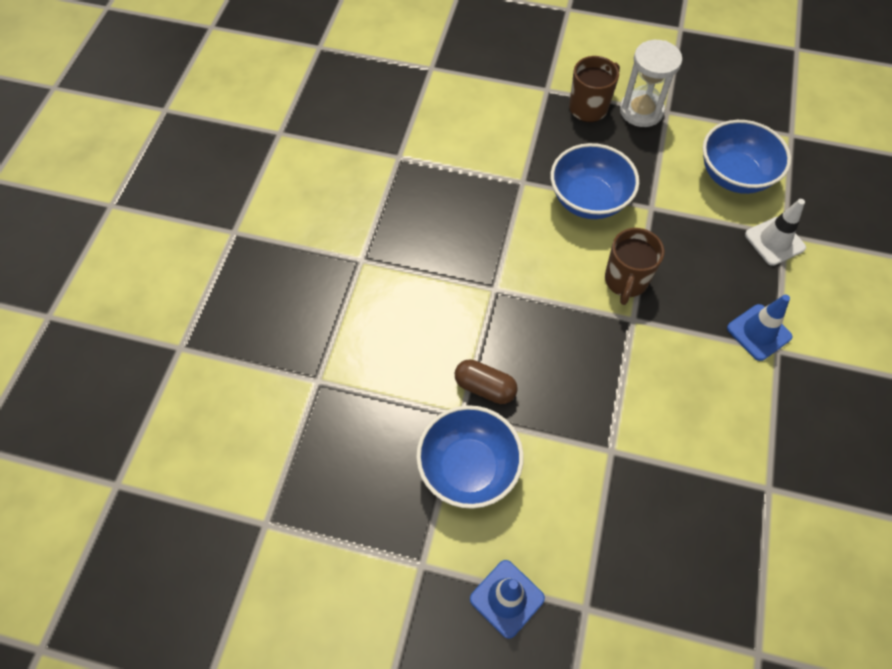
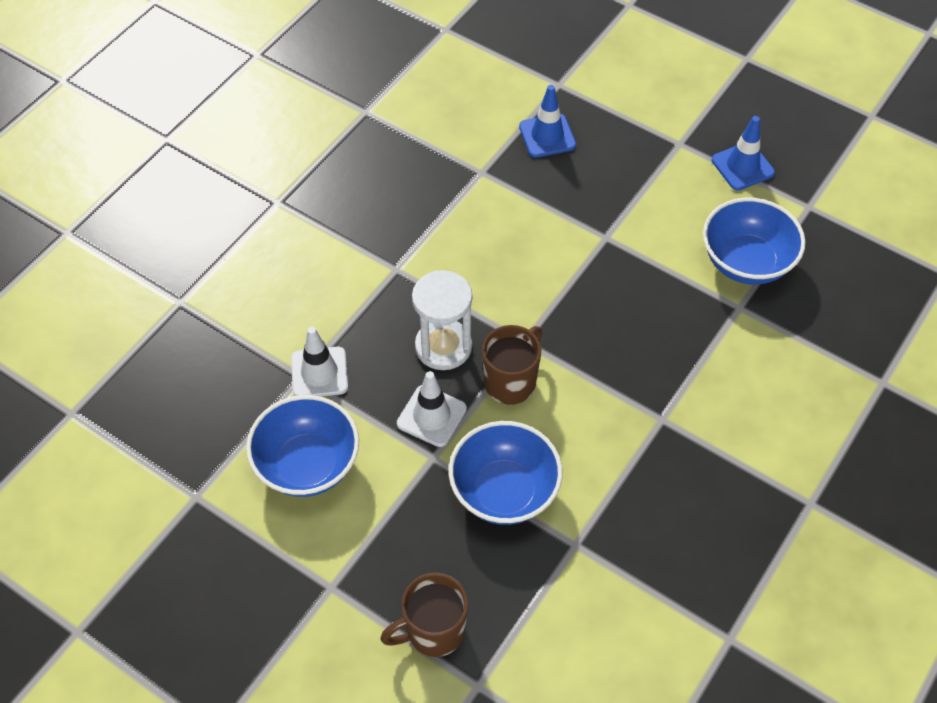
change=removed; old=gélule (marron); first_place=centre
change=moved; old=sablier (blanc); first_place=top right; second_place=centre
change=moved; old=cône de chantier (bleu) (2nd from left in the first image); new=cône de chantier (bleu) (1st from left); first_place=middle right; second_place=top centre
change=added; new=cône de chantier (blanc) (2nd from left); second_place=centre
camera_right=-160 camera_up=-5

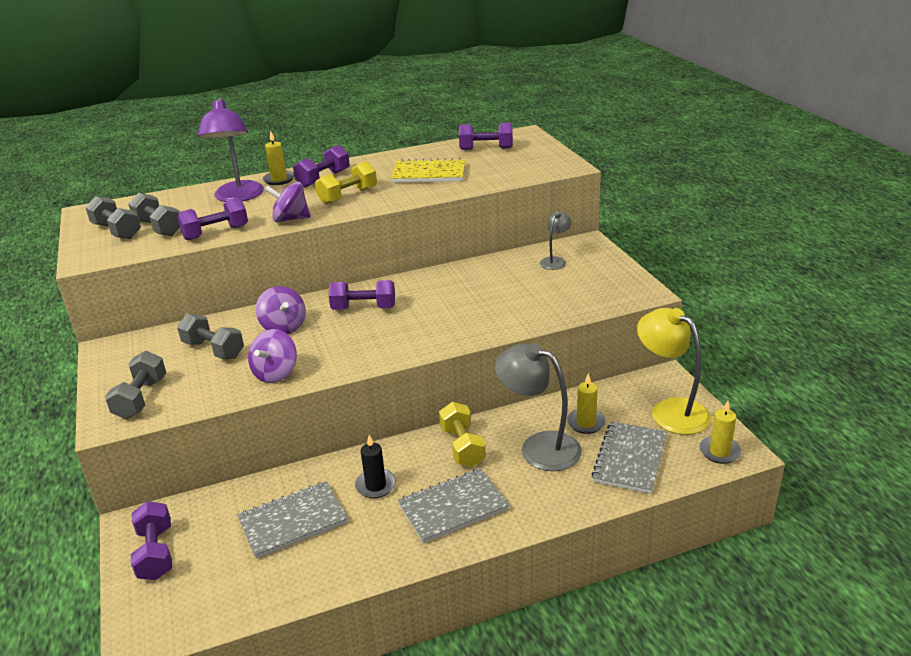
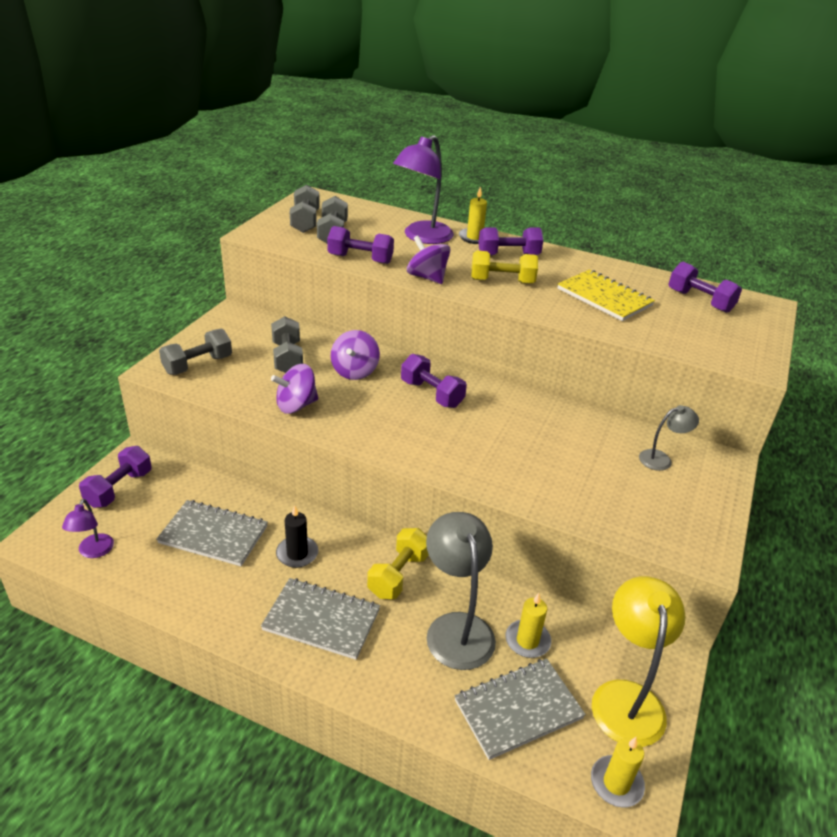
change=added; new=lampe (violet) (1st from left); second_place=middle left
camera_right=40 camera_up=5

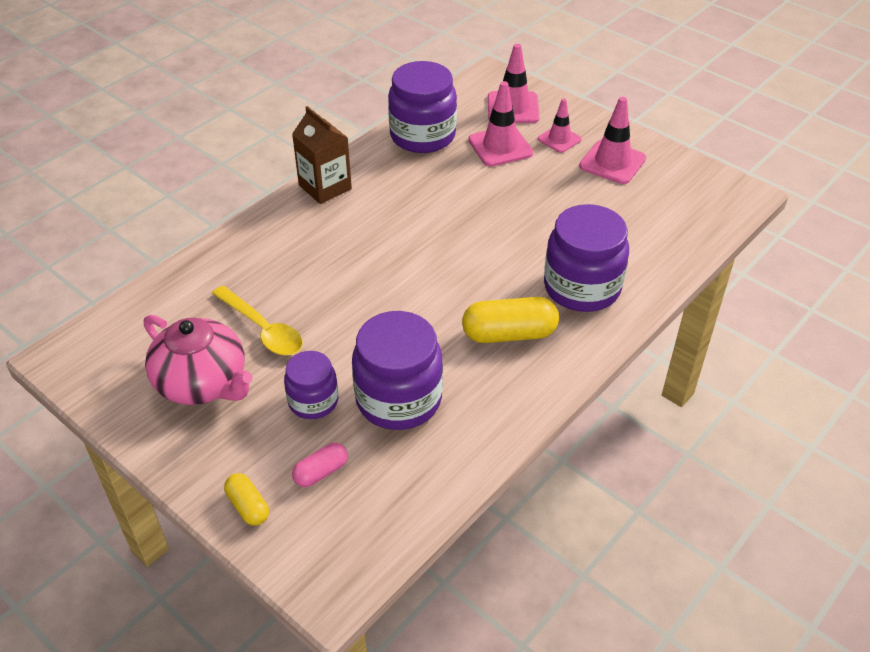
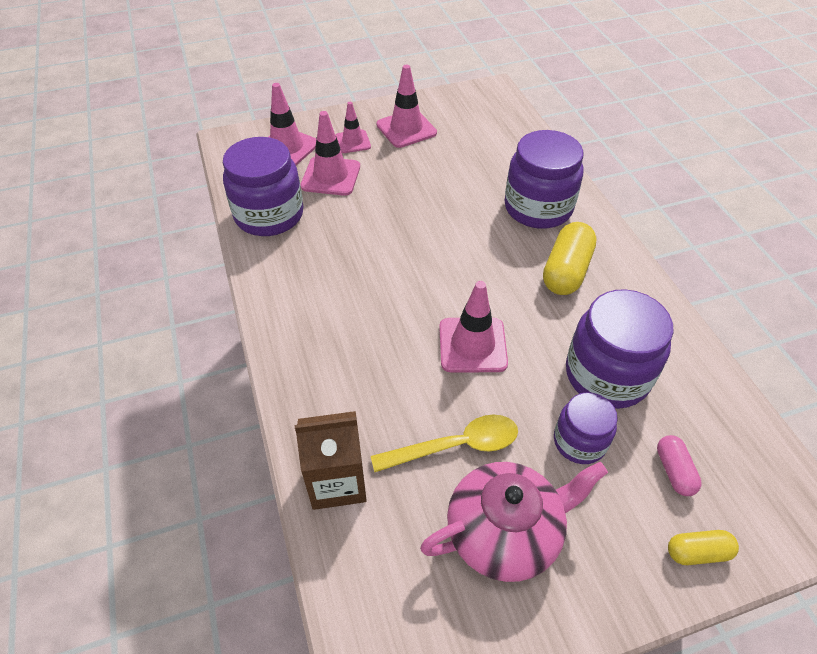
change=moved; old=brique de lait (marron); first_place=top centre; second_place=bottom centre
change=added; new=cône de chantier (rose) (5th from left); second_place=centre
camera_right=-60 camera_up=5

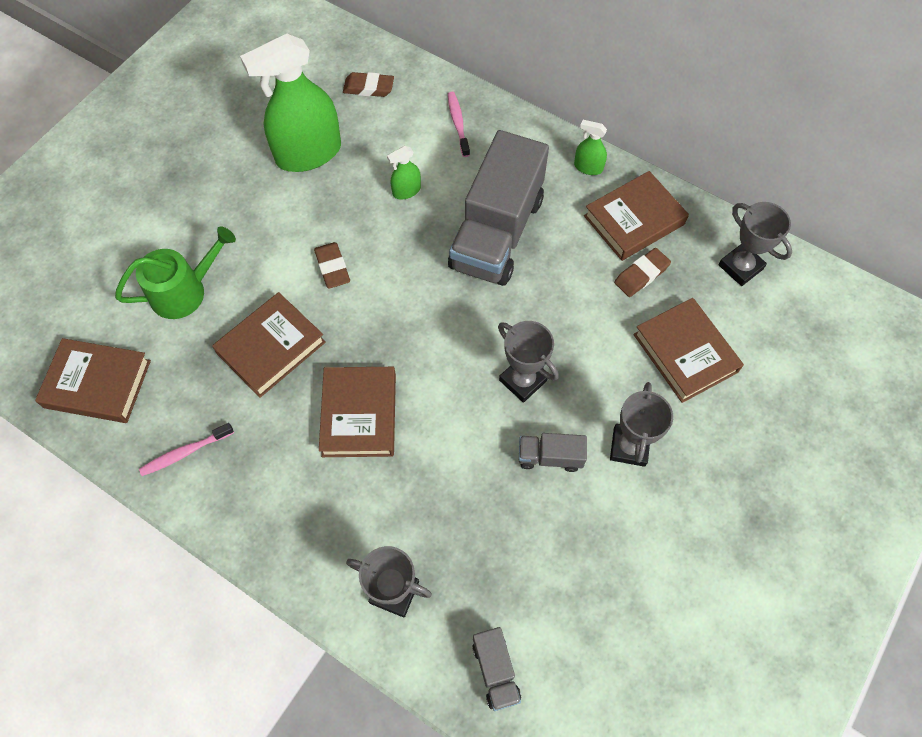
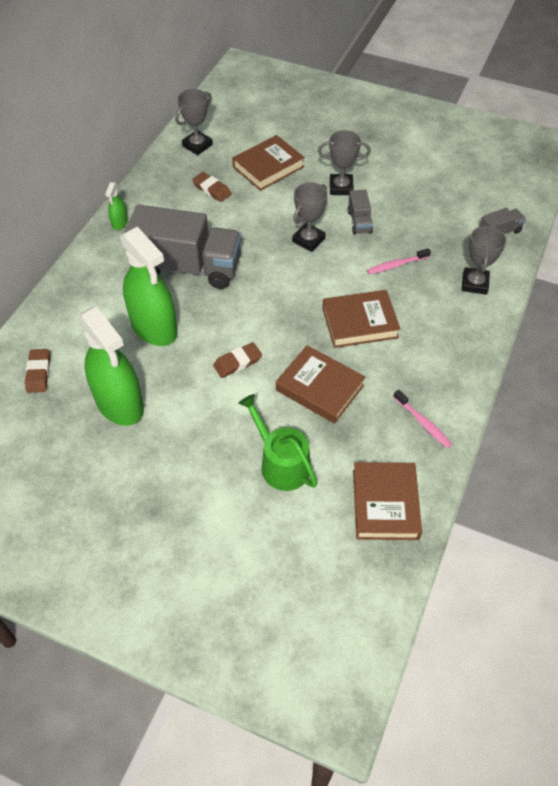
change=resized; old=vaporisateur (vert) (2nd from left in the first image); first_place=top centre; second_place=middle left; factor=2.33
change=moved; old=brosse à dents (rose) (2nd from left in the first image); new=brosse à dents (rose) (1st from left); first_place=top centre; second_place=top right
change=removed; old=livre (marron) (4th from left); first_place=top right
camera_right=-100 camera_up=-10

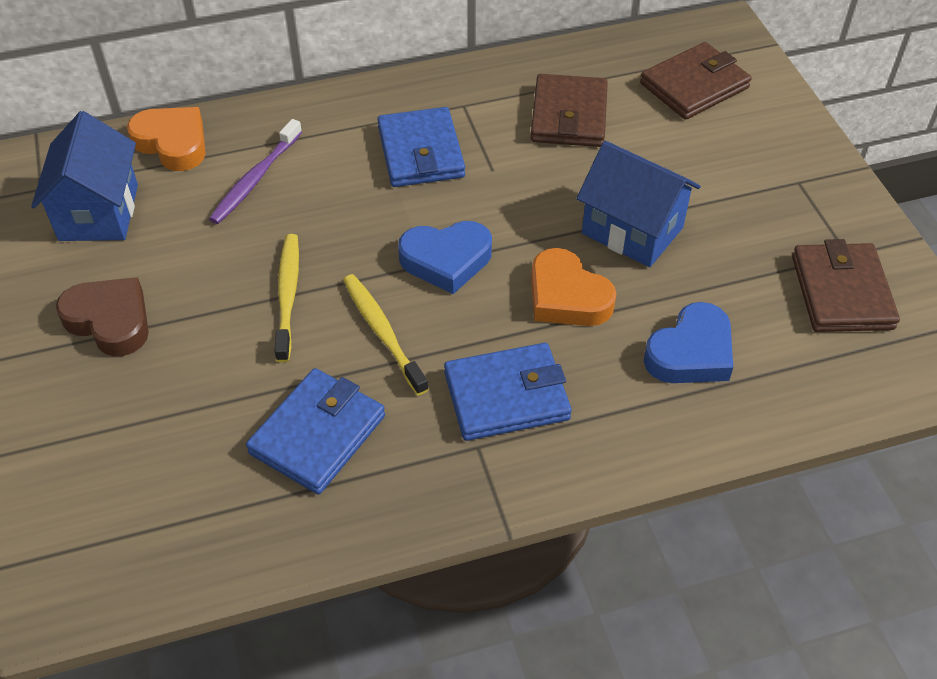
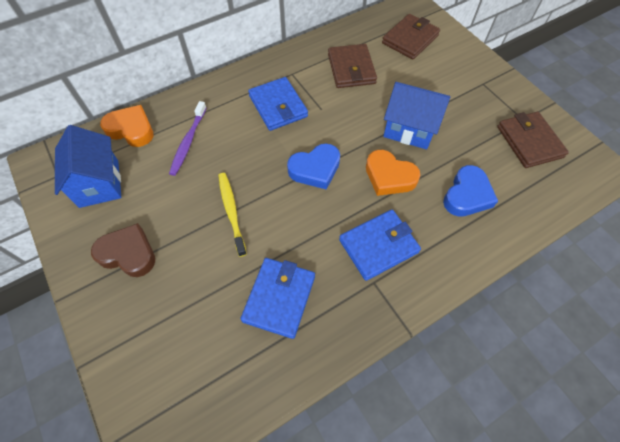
change=removed; old=brosse à dents (jaune) (2nd from left); first_place=centre
camera_right=-15 camera_up=10

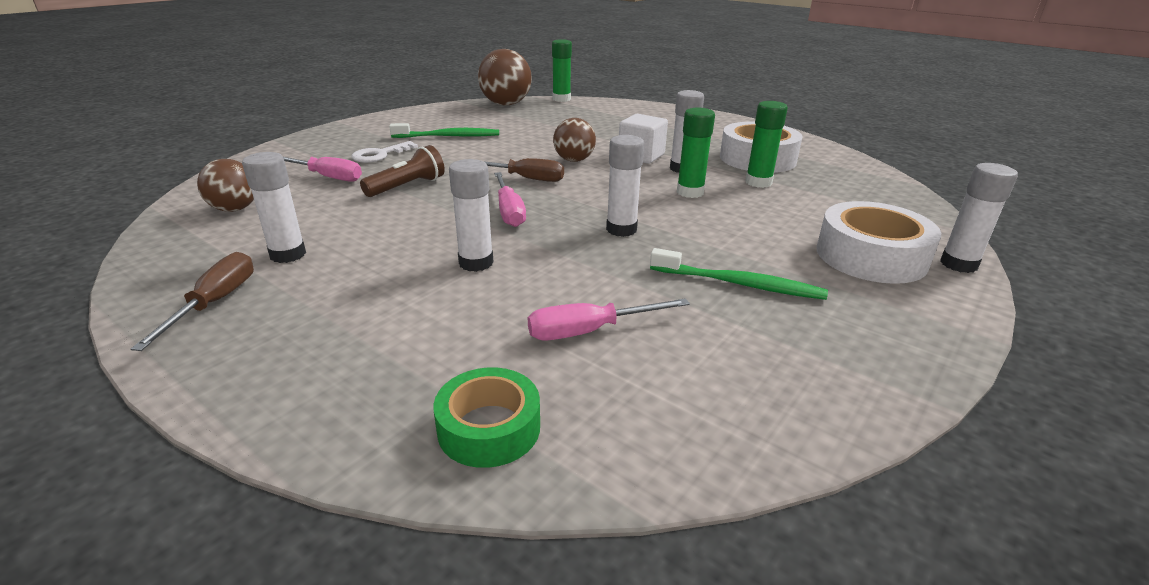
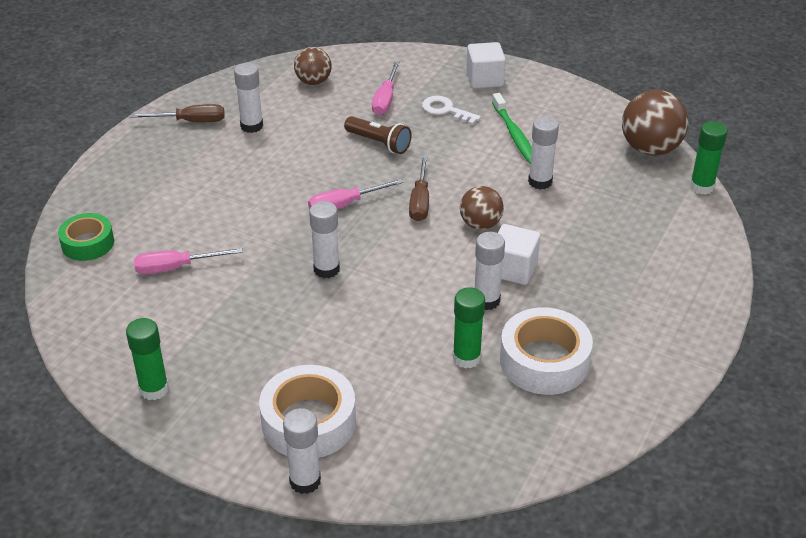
change=moved; old=bâton de colle (blanc) (2nd from left in the first image); new=bâton de colle (blanc) (5th from left); first_place=centre; second_place=top right
change=turned; old=tournevis (rose) (3rd from left in the first image); first_place=centre; second_place=middle left; degrees=-75
change=removed; old=brosse à dents (vert) (2nd from left); first_place=centre
change=moved; old=bâton de colle (vert) (2nd from left in the first image); new=bâton de colle (vert) (1st from left); first_place=top centre; second_place=bottom left
change=added; new=cube (blanc) (1st from left); second_place=top centre
camera_right=80 camera_up=10

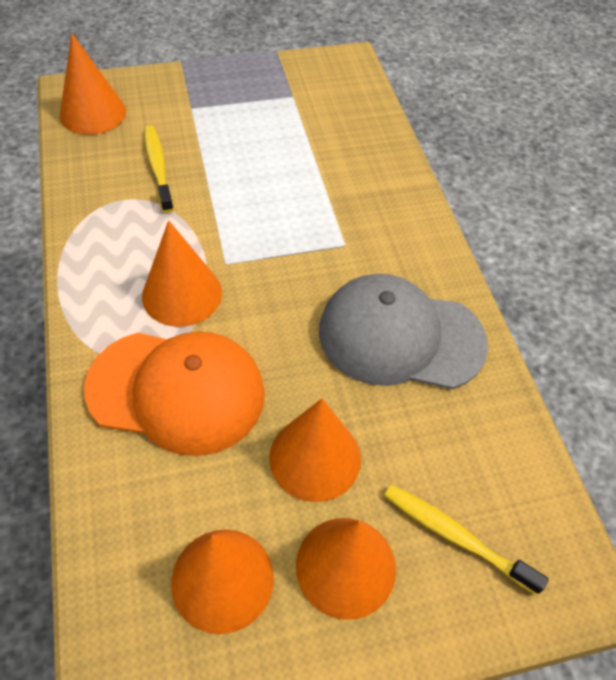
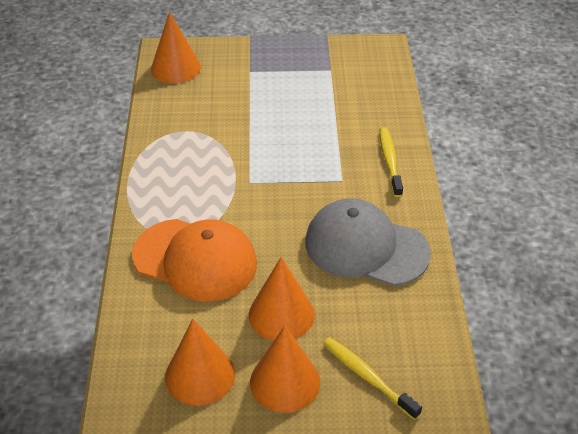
change=removed; old=cône (orange) (2nd from left); first_place=middle left
change=moved; old=brosse à dents (jaune) (1st from left in the first image); new=brosse à dents (jaune) (2nd from left); first_place=top left; second_place=middle right
camera_right=15 camera_up=-10

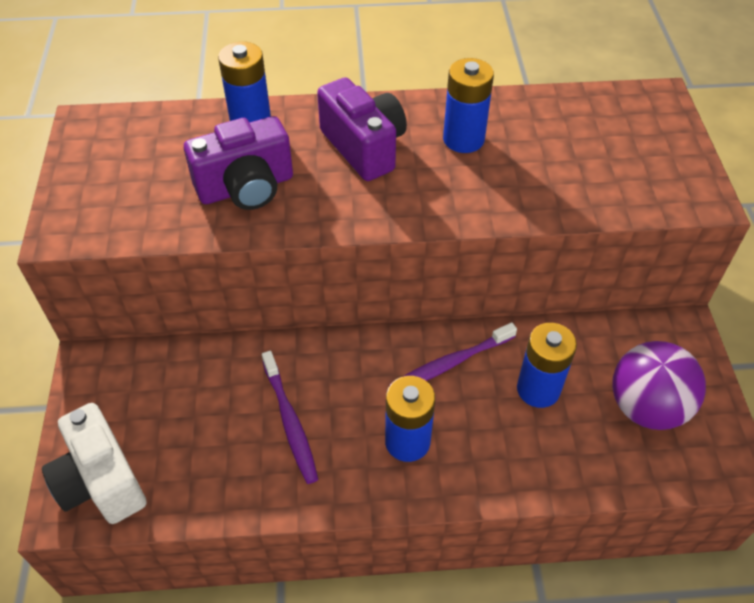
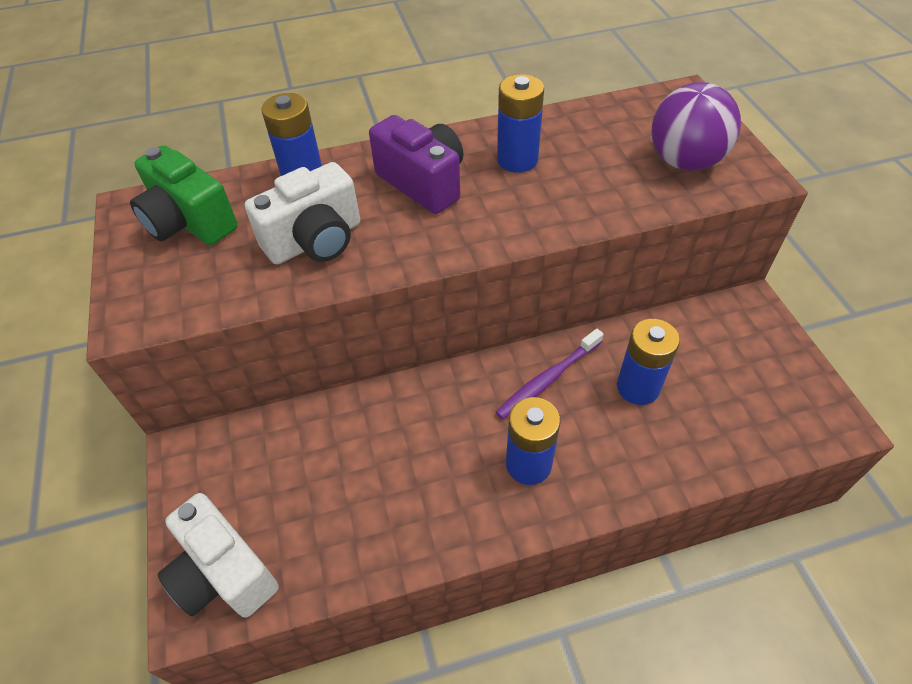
change=recoloured; old=appareil photo (violet) (1st from left); new=appareil photo (blanc) (2nd from left); first_place=top left; second_place=top left
change=removed; old=brosse à dents (violet) (1st from left); first_place=bottom centre
change=moved; old=balle (violet); first_place=middle right; second_place=top right
change=added; new=appareil photo (vert); second_place=top left
camera_right=-10 camera_up=0

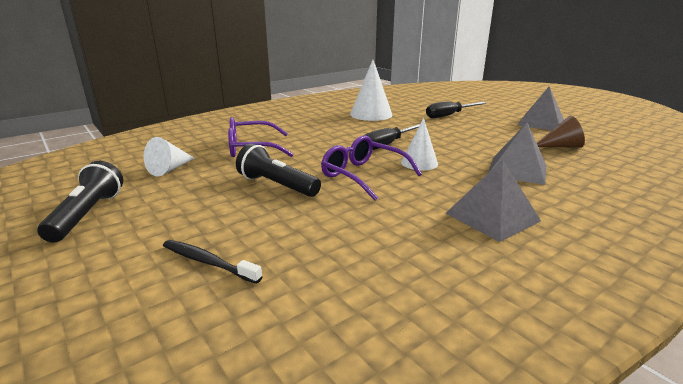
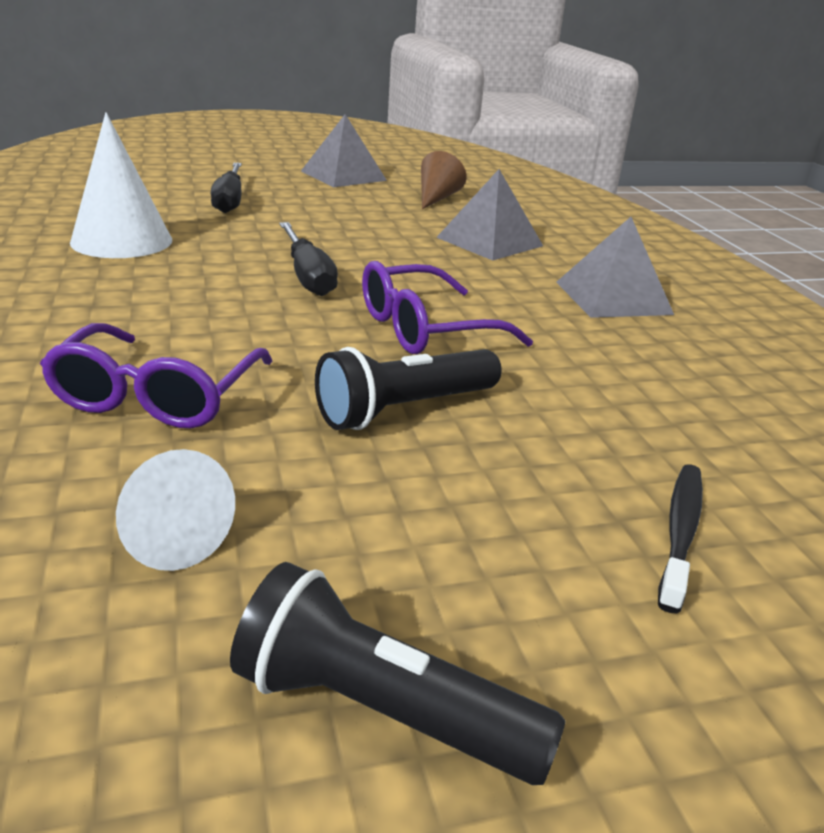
change=turned; old=brosse à dents (noir); first_place=bottom left; second_place=middle right; degrees=150
change=removed; old=cône (blanc) (3rd from left); first_place=centre
camera_right=-70 camera_up=5

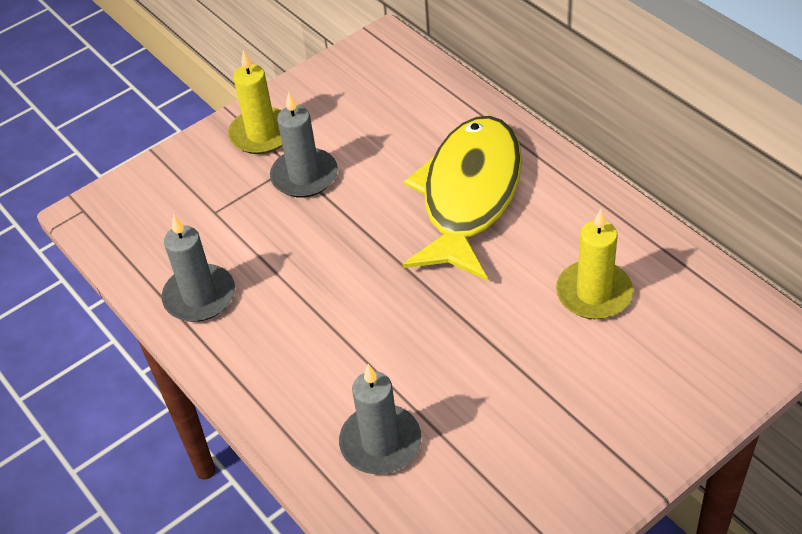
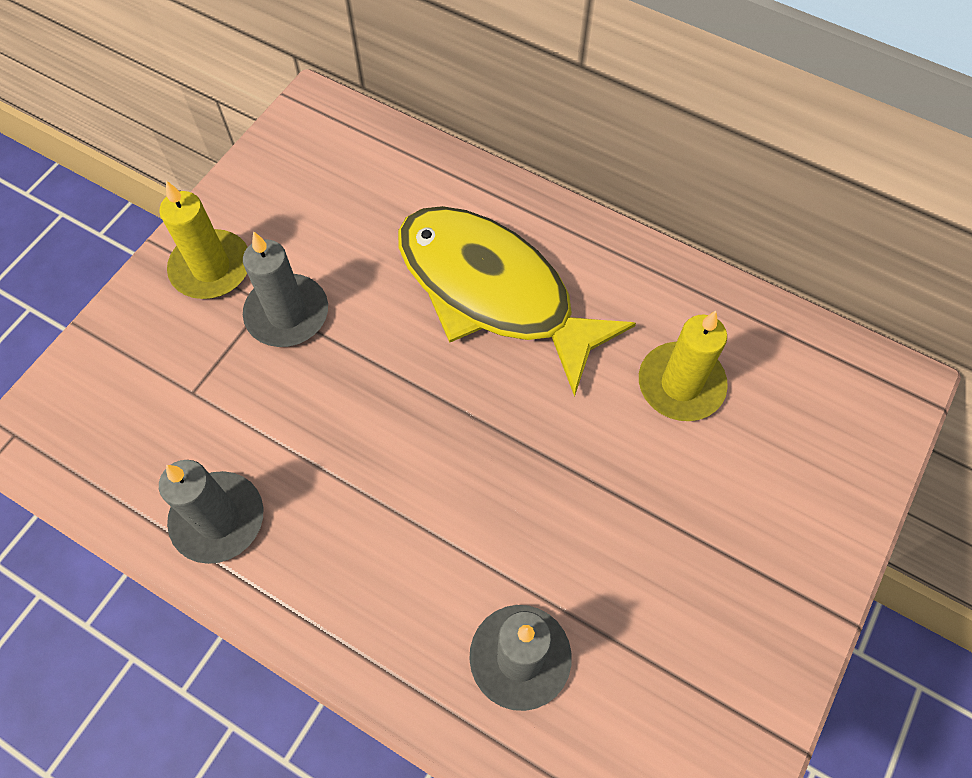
change=turned; old=poisson (jaune); first_place=centre; second_place=centre; degrees=-45
camera_right=-25 camera_up=15

